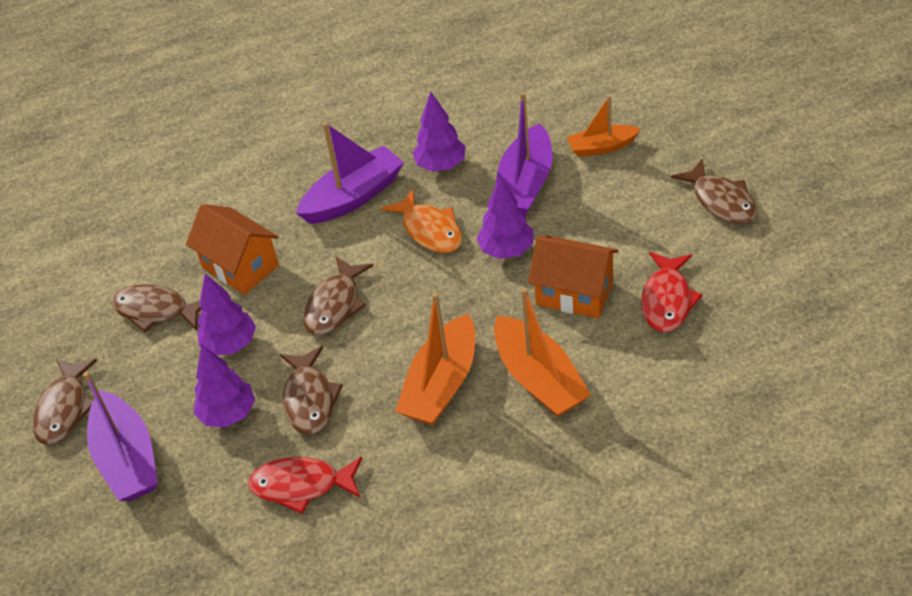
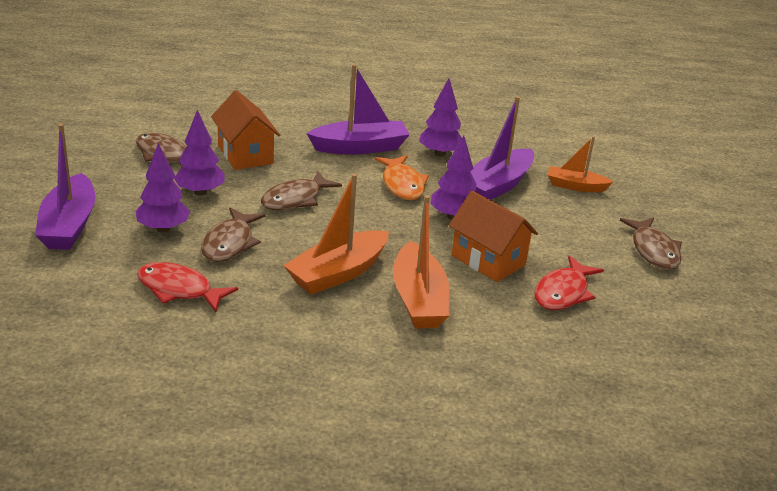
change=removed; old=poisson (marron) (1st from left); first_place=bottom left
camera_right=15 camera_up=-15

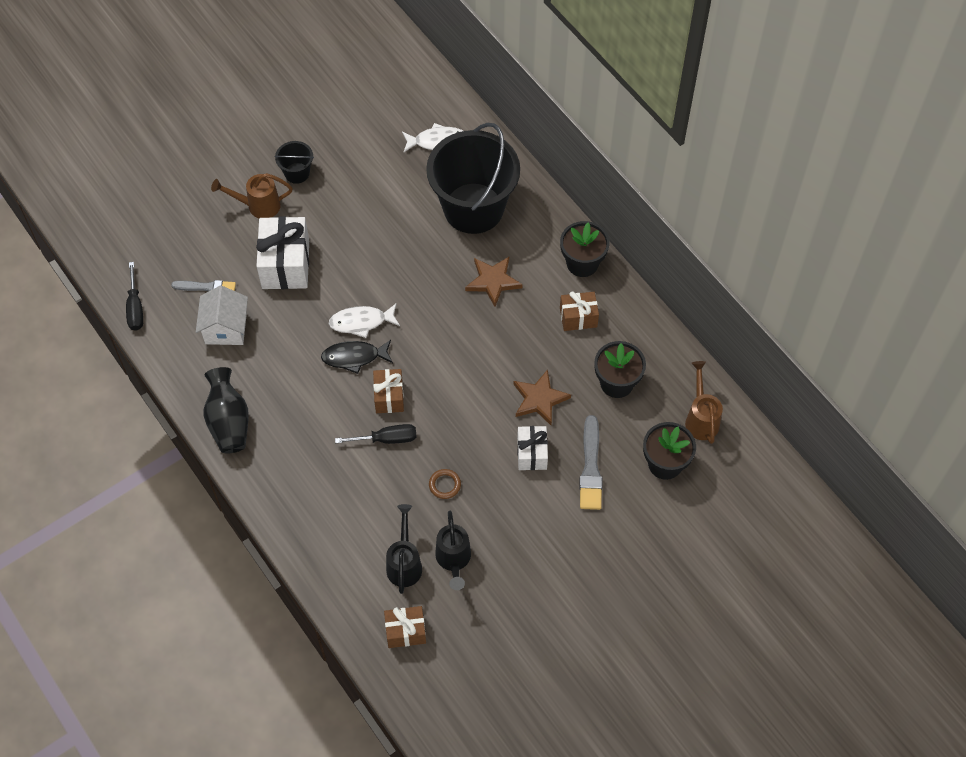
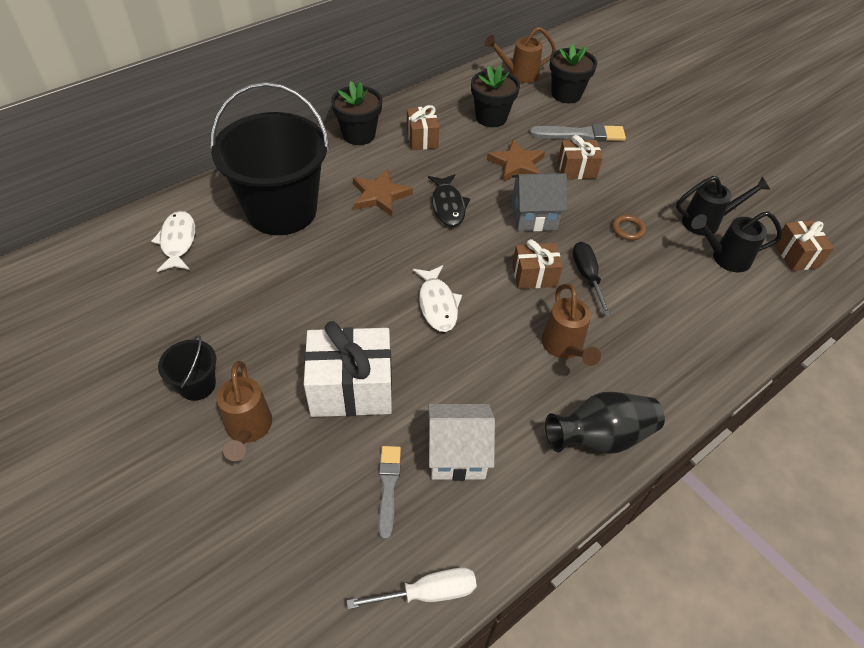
change=recoloured; old=tournevis (noir) (1st from left); new=tournevis (blanc); first_place=middle left; second_place=bottom centre
change=moved; old=poisson (noir); first_place=centre; second_place=top centre
change=recoloured; old=cadeau (blanc) (2nd from left); new=cadeau (marron) (3rd from left); first_place=centre; second_place=top right
change=added; new=maison (gris); second_place=top centre
change=added; new=arrosoir (marron) (3rd from left); second_place=centre
camera_right=-95 camera_up=-10

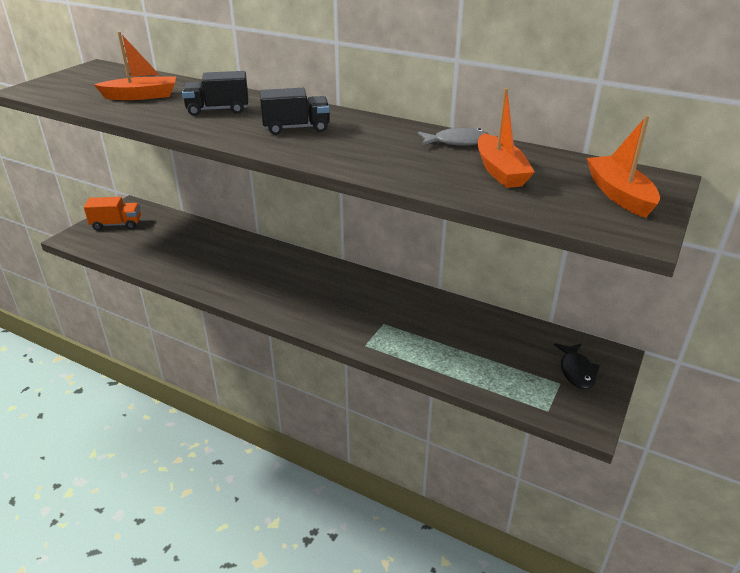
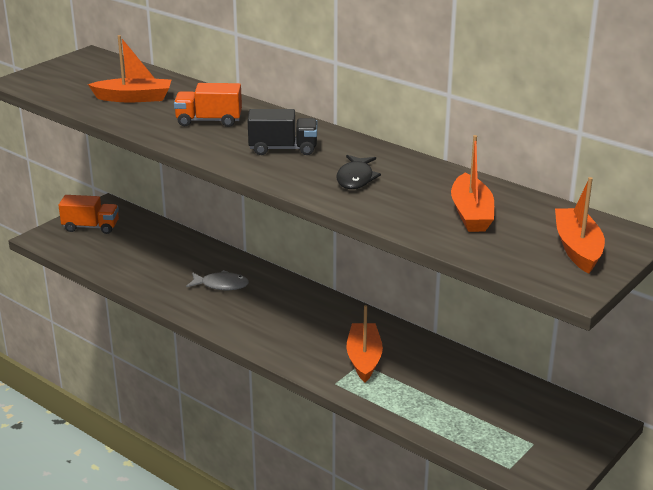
change=recoloured; old=camion (noir) (1st from left); new=camion (orange) (2nd from left); first_place=top left; second_place=top left
change=moved; old=poisson (gris); first_place=top centre; second_place=middle left
change=moved; old=poisson (noir); first_place=middle right; second_place=centre
change=added; new=bateau (orange) (2nd from left); second_place=bottom centre
camera_right=10 camera_up=-5

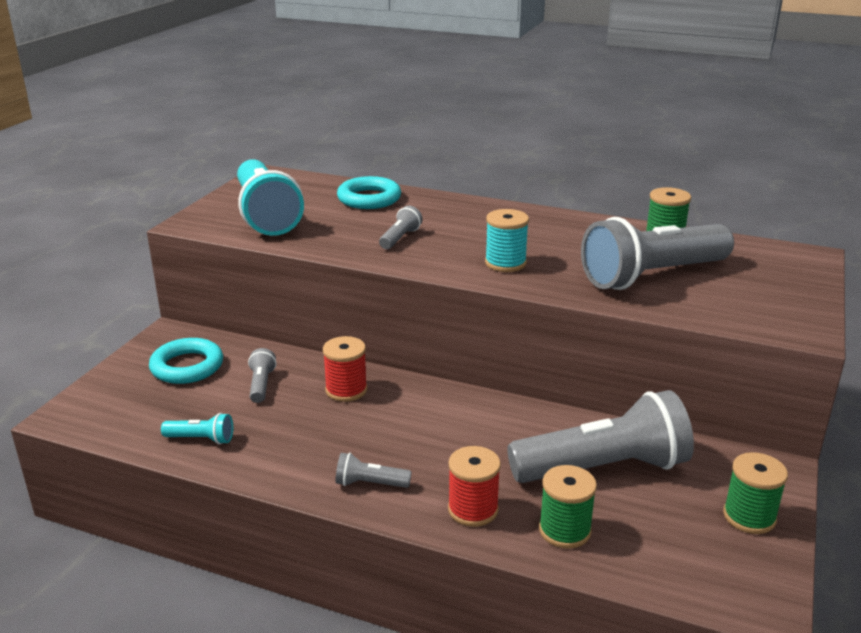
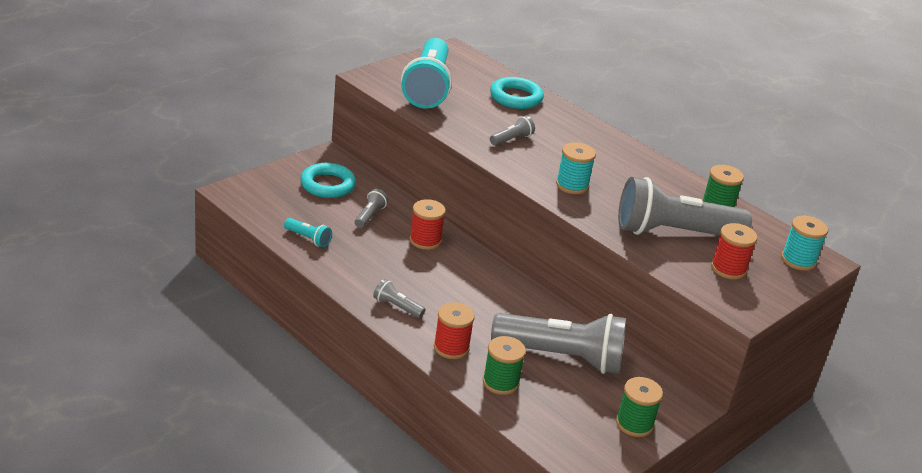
change=added; new=bobine (rouge) (3rd from left); second_place=middle right
change=added; new=bobine (turquoise) (2nd from left); second_place=middle right
camera_right=20 camera_up=5

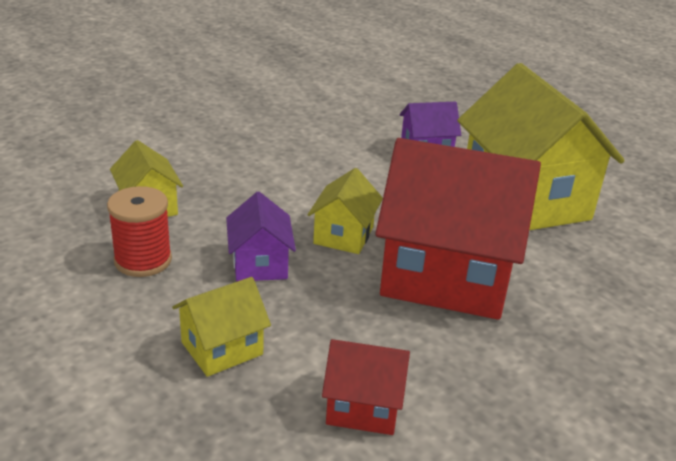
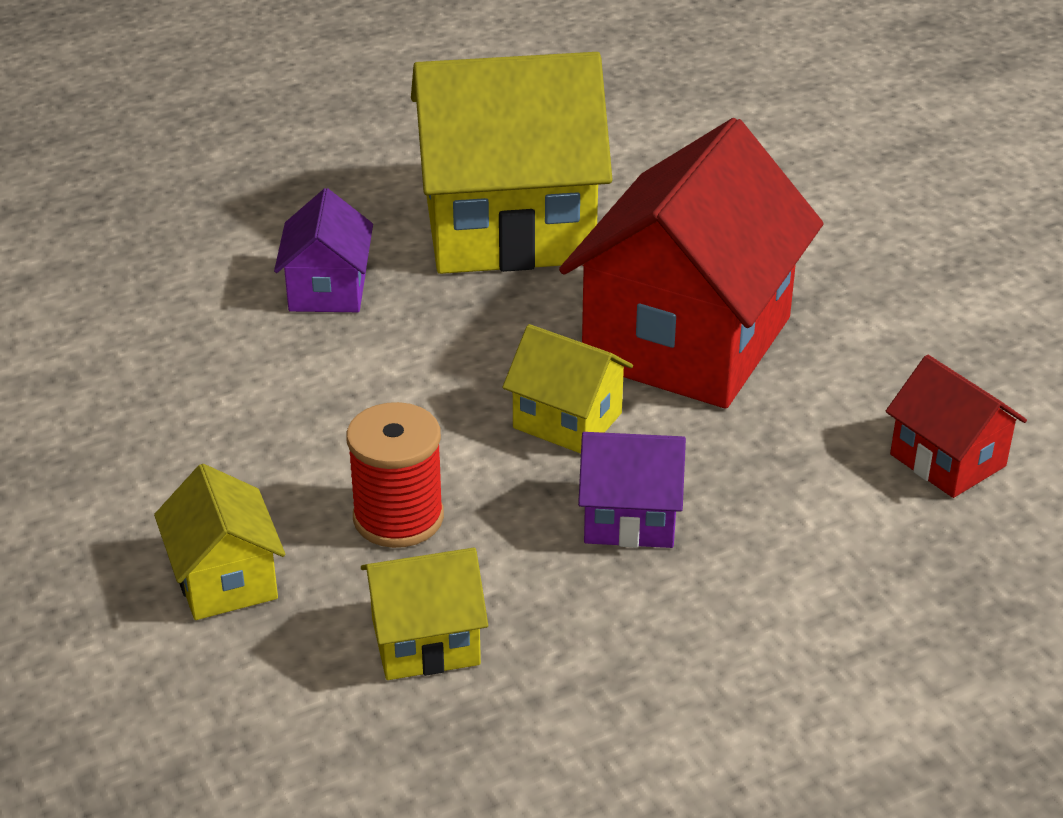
change=moved; old=bobine (rouge); first_place=middle left; second_place=centre
change=moved; old=maison (jaune) (2nd from left in the first image); new=maison (jaune) (1st from left); first_place=bottom left; second_place=middle left
change=turned; old=maison (rouge) (1st from left in the first image); first_place=bottom centre; second_place=middle right; degrees=-60
camera_right=-75 camera_up=5

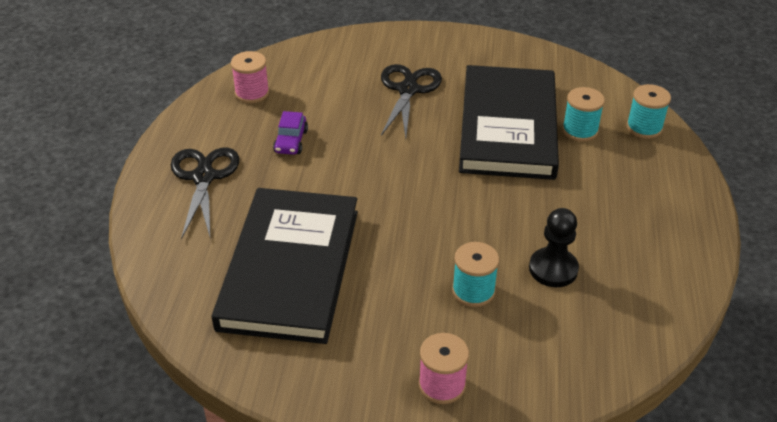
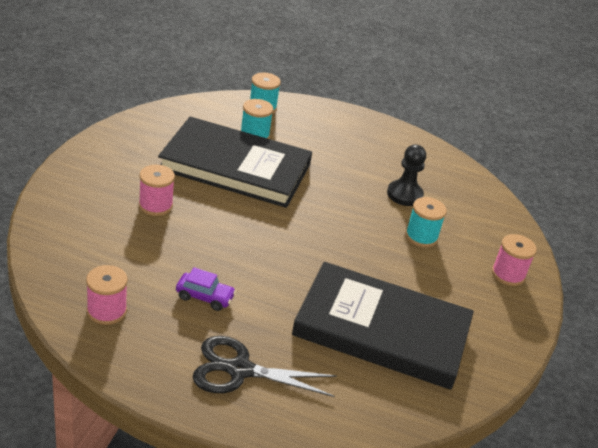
change=replaced; old=ciseaux (noir) (2nd from left); new=bobine (rose) (2nd from left); first_place=top centre; second_place=middle left
camera_right=-85 camera_up=-5

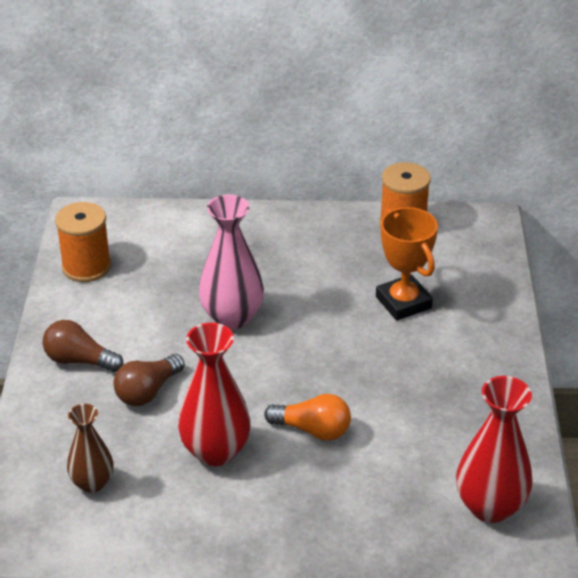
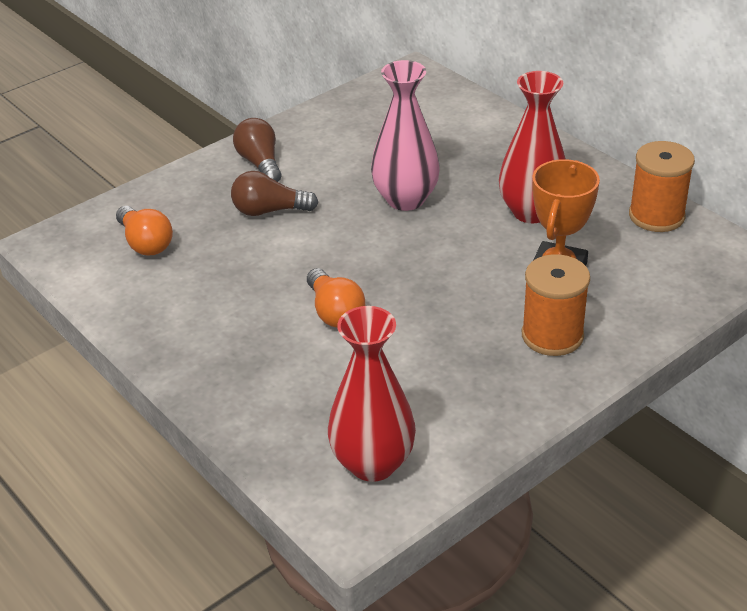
change=moved; old=bobine (orange) (1st from left); first_place=middle left; second_place=middle right
change=replaced; old=vase (marron); new=ampoule (orange) (1st from left); first_place=bottom left; second_place=middle left
change=moved; old=vase (rouge) (1st from left in the first image); new=vase (rouge) (2nd from left); first_place=bottom centre; second_place=top right
camera_right=50 camera_up=0

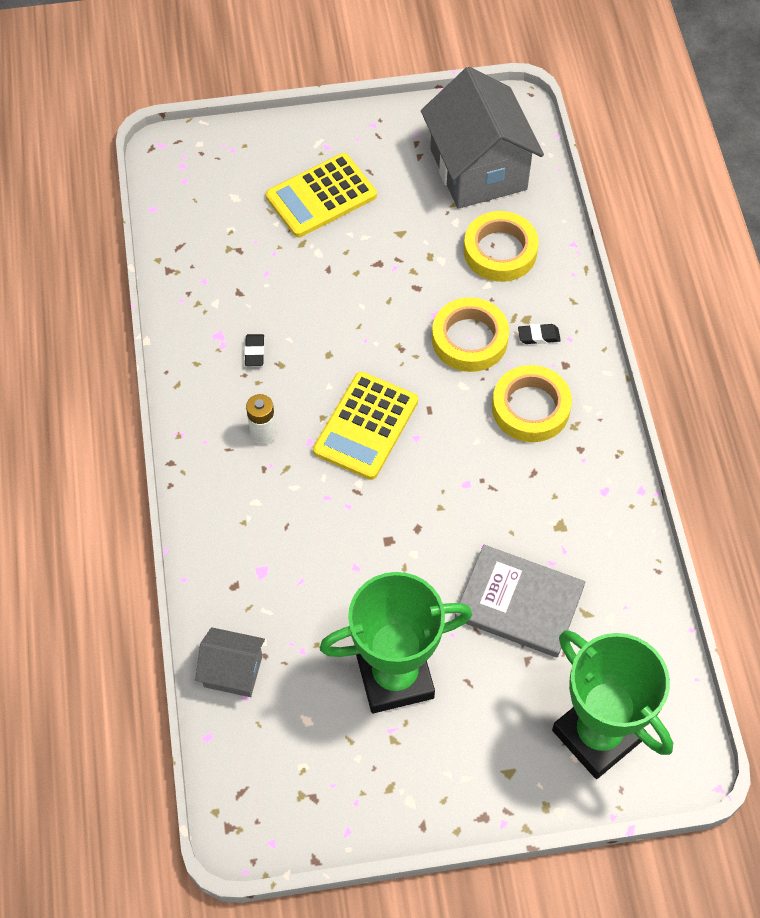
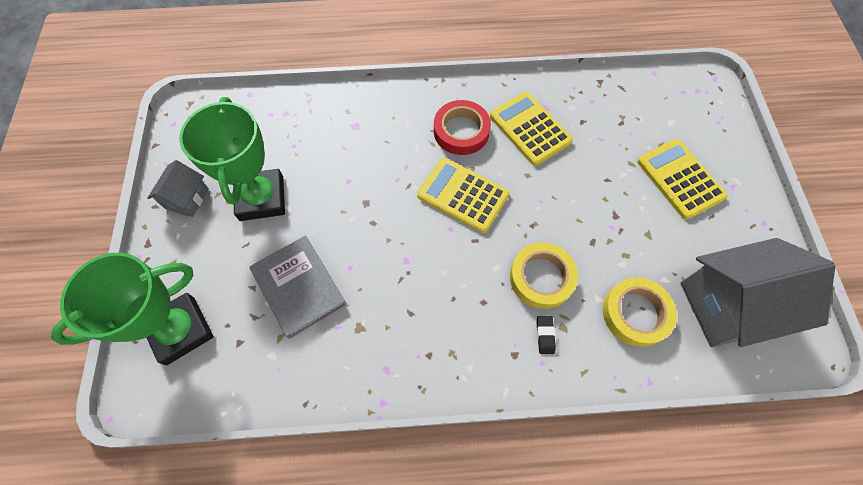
change=moved; old=maison (gris) (1st from left); first_place=bottom left; second_place=middle left
change=replaced; old=gomme (noir) (1st from left); new=calculatrice (jaune) (2nd from left); first_place=centre; second_place=top centre
change=replaced; old=pile (blanc); new=ruban adhésif (rouge); first_place=centre; second_place=top centre
change=turned; old=livre (gris); first_place=middle right; second_place=centre; degrees=-60
change=removed; old=ruban adhésif (jaune) (3rd from left); first_place=middle right
camera_right=95 camera_up=5

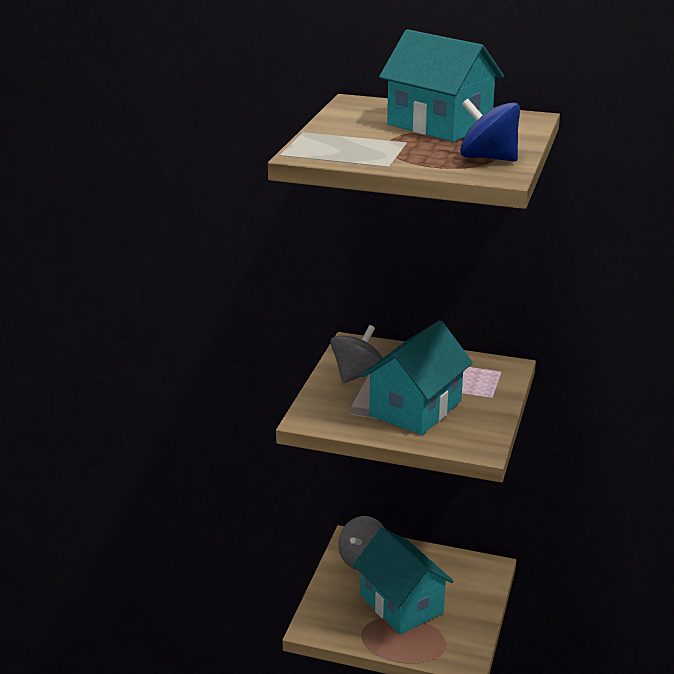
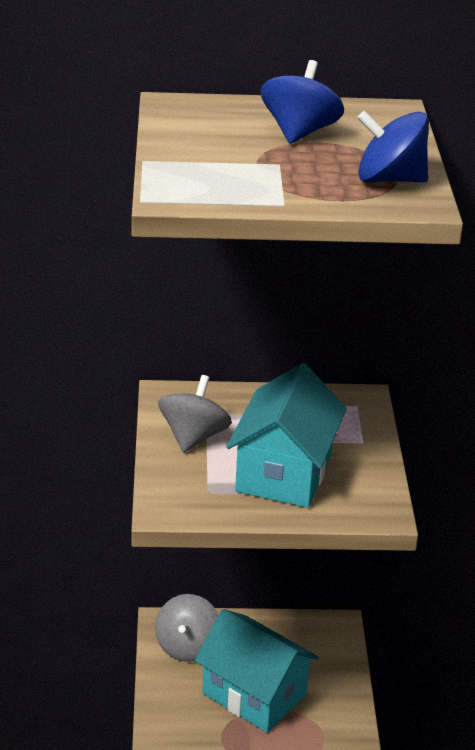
change=replaced; old=maison (turquoise) (3rd from left); new=toupie (bleu) (1st from left); first_place=top centre; second_place=top centre
camera_right=-20 camera_up=5

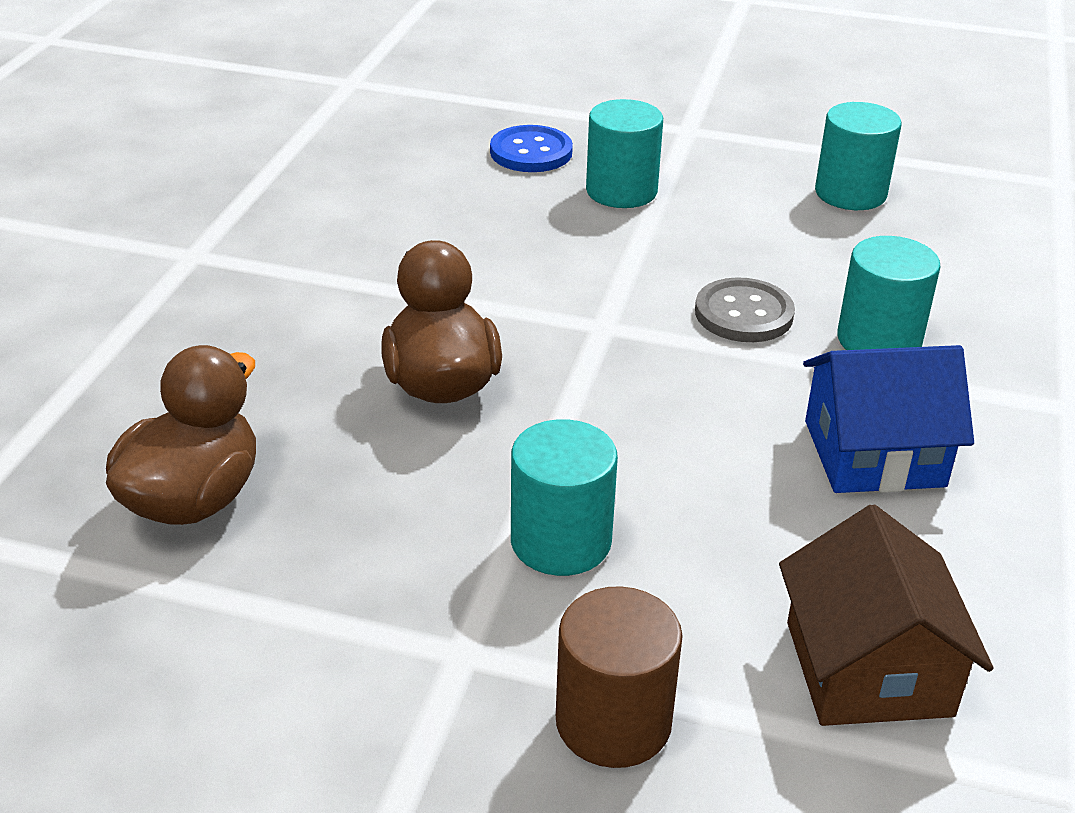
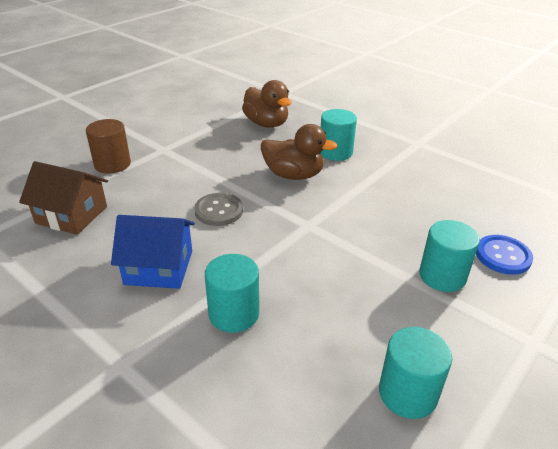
change=moved; old=cylindre (turquoise) (1st from left in the first image); new=cylindre (turquoise) (2nd from left); first_place=centre; second_place=top centre
change=moved; old=bouton (gris); first_place=middle right; second_place=centre
change=turned; old=maison (bleu); first_place=middle right; second_place=middle left; degrees=75
camera_right=115 camera_up=0

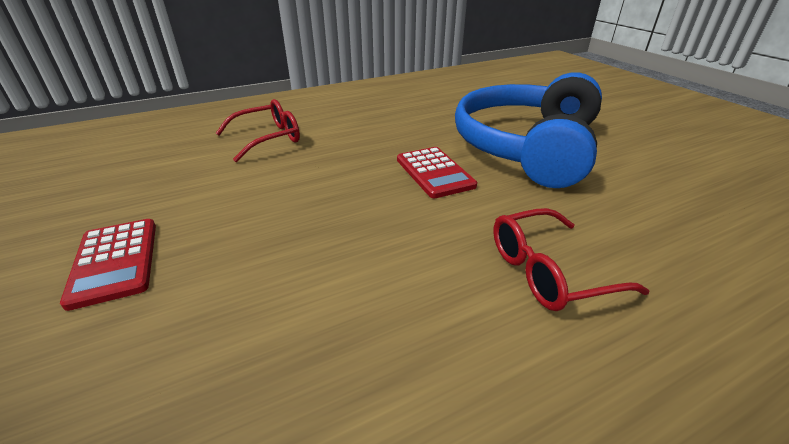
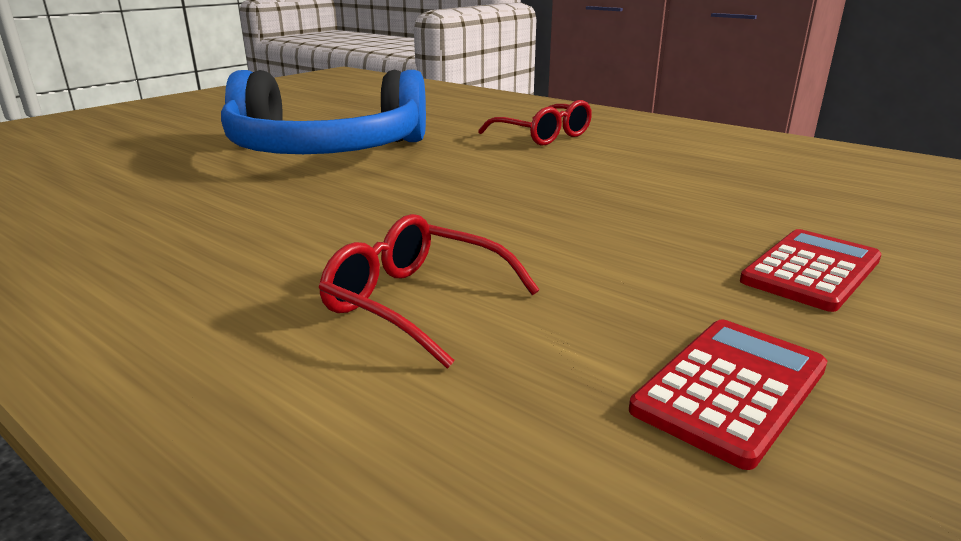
change=moved; old=calculatrice (rouge) (2nd from left in the first image); new=calculatrice (rouge) (1st from left); first_place=centre; second_place=bottom right
camera_right=-115 camera_up=-10

